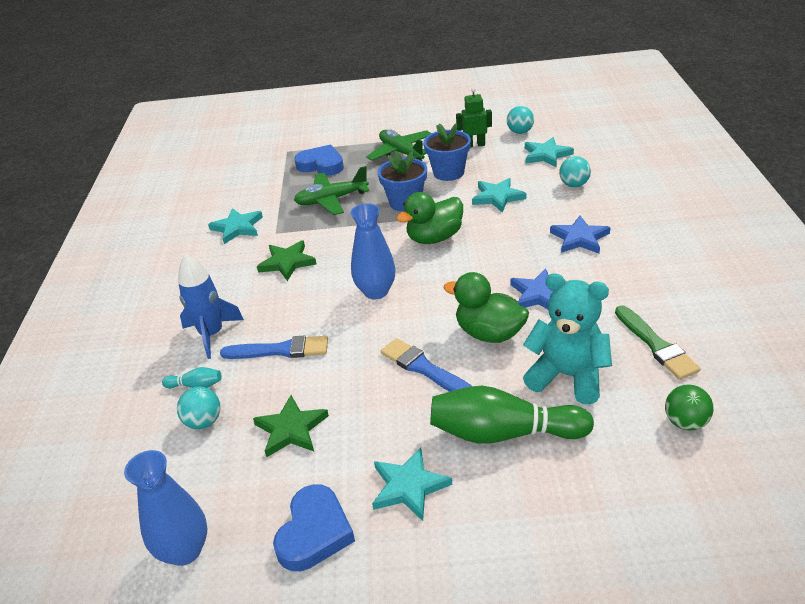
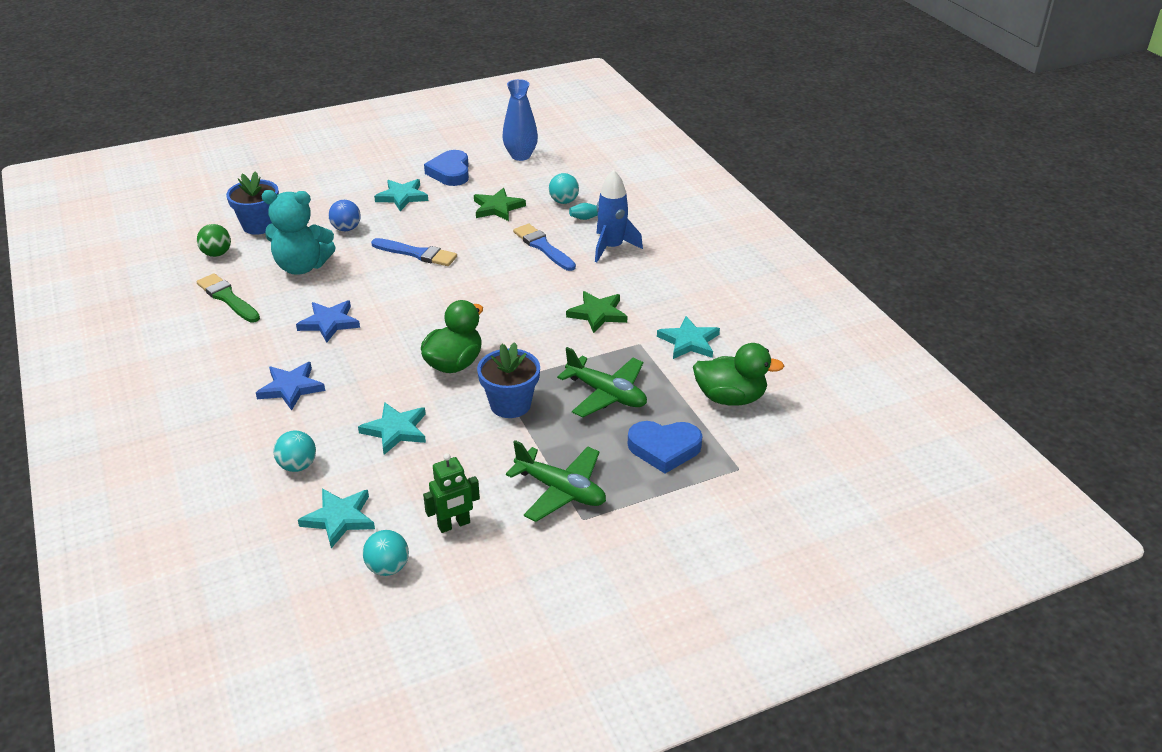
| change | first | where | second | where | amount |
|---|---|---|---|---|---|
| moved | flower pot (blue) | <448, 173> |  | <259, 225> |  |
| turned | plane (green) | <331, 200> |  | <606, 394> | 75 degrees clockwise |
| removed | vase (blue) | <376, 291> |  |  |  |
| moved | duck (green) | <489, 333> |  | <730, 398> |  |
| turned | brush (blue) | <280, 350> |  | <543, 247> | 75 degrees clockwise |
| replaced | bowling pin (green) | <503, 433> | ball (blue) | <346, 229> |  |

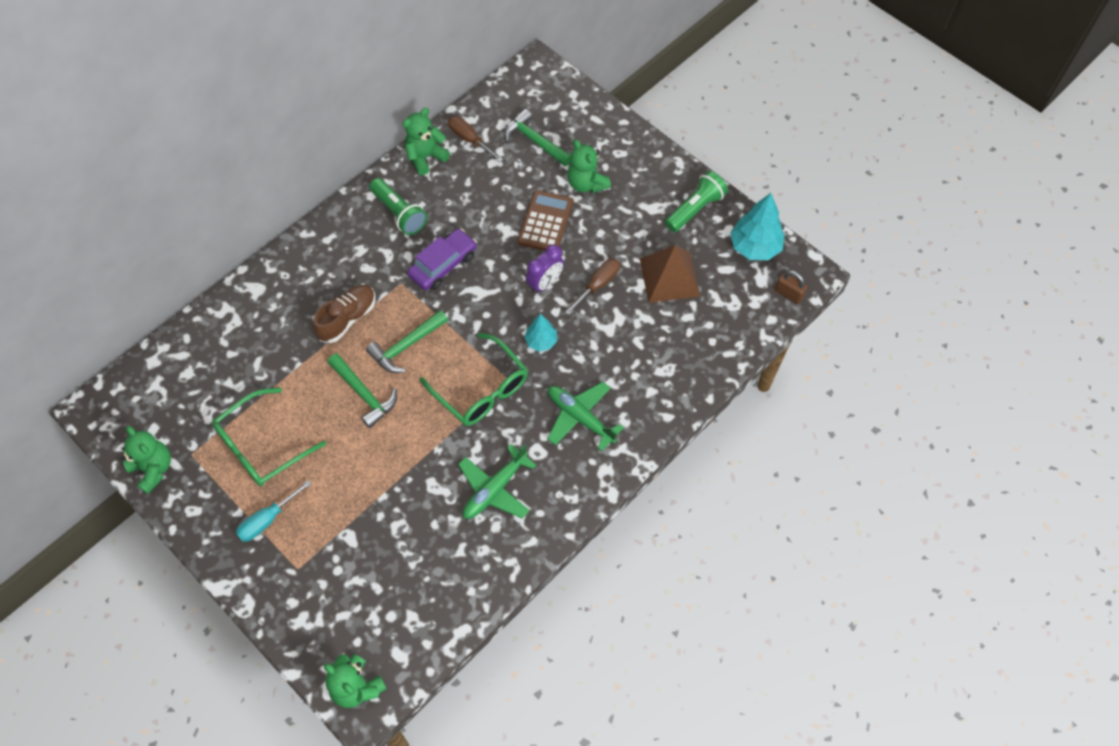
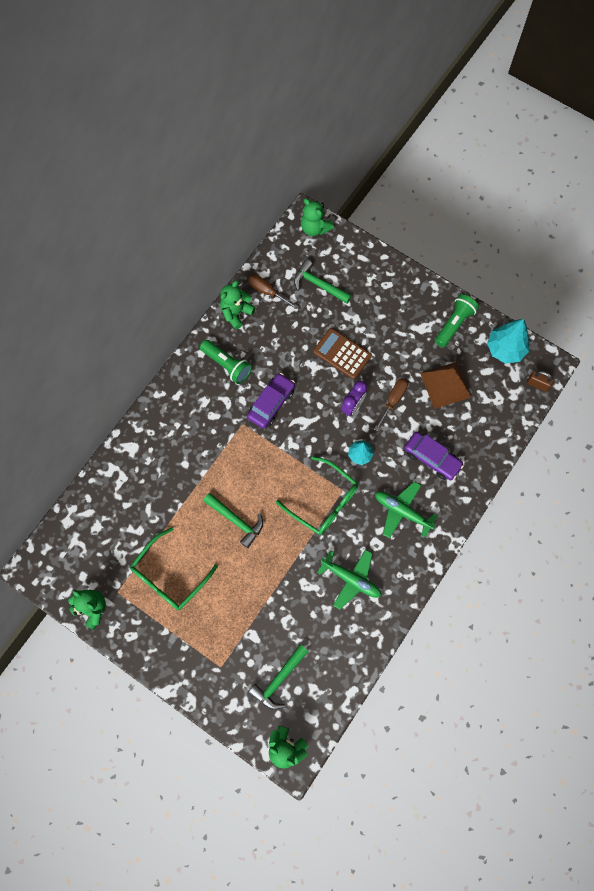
| change | first | where | second | where | amount |
|---|---|---|---|---|---|
| moved | teddy bear (green) | <586, 184> |  | <315, 228> |  |
| turned | calculator (brown) | <545, 222> |  | <342, 354> | 60 degrees counterclockwise |
| removed | shoe (brown) | <347, 318> |  |  |  |
| moved | hammer (green) | <406, 346> |  | <278, 679> |  |
| turned | plane (green) | <494, 489> |  | <351, 579> | 90 degrees counterclockwise |
| removed | screwdriver (turquoise) | <267, 519> |  |  |  |
| added |  |  | car (purple) | <432, 458> |  |

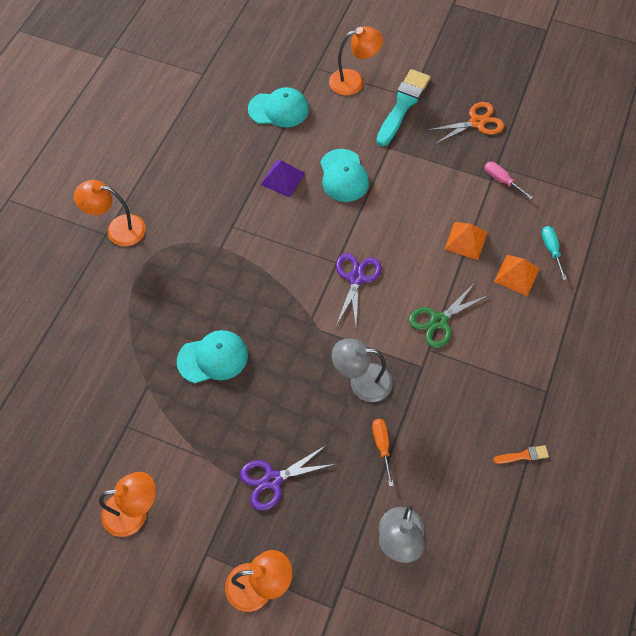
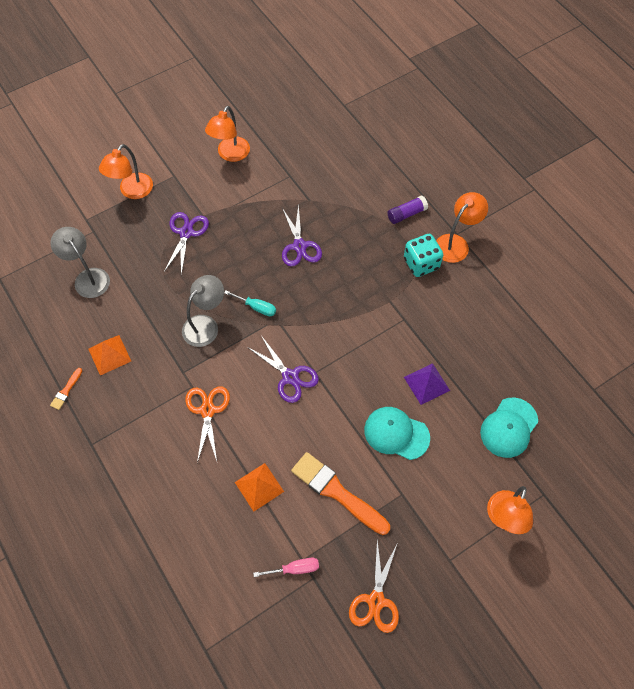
| change | first | where | second | where | amount |
|---|---|---|---|---|---|
| removed | brush (turquoise) | <403, 105> |  |  |  |
| moved | screwdriver (turquoise) | <551, 250> |  | <256, 307> |  |
| moved | pyramid (orange) | <516, 275> |  | <109, 355> |  |
| recoloured | scissors (green) | <438, 321> | scissors (orange) | <207, 410> |  |
| replaced | cap (turquoise) | <213, 358> | scissors (purple) | <299, 246> |  |
| removed | screwdriver (orange) | <382, 446> |  |  |  |
| added |  |  | glue stick (purple) | <406, 214> |  |
| added |  |  | dice (turquoise) | <421, 263> |  |
| added |  |  | brush (orange) | <337, 492> |  |

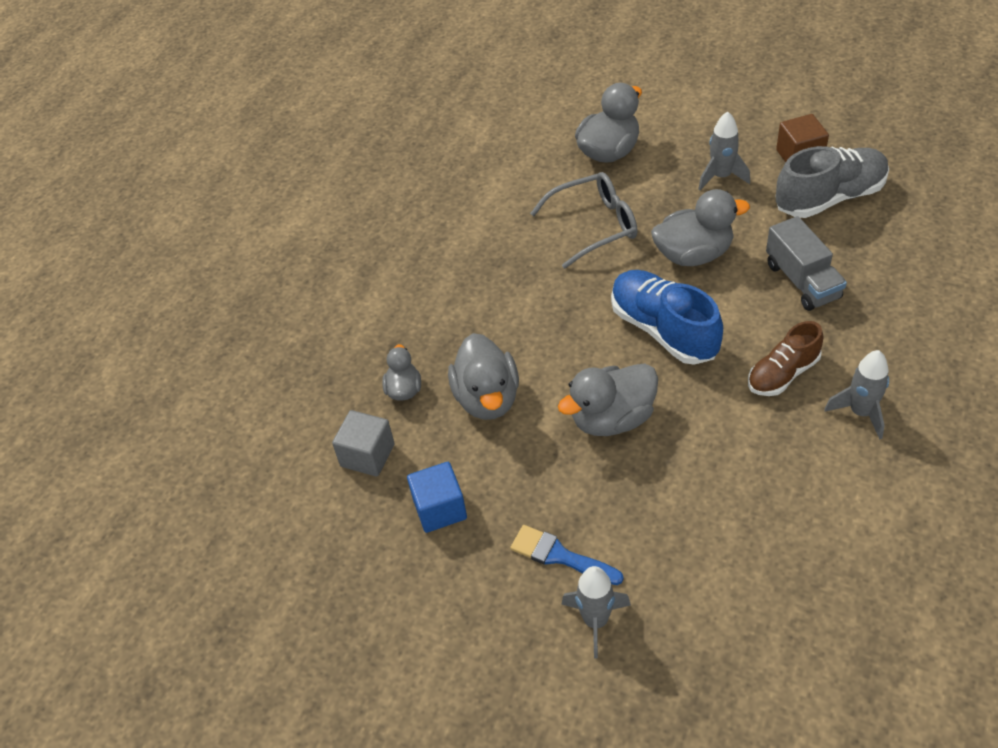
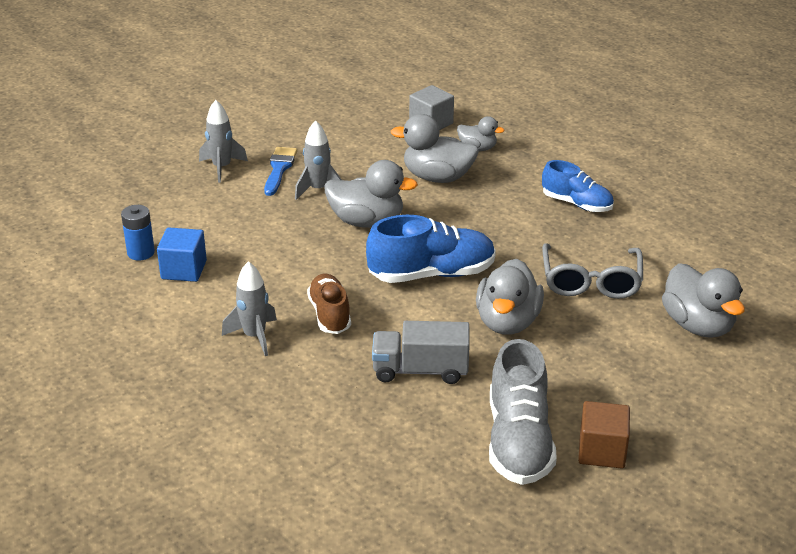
| change | first | where | second | where | amount |
|---|---|---|---|---|---|
| moved | rocket (grey) | <721, 176> |  | <318, 189> |  |
| turned | duck (grey) | <612, 419> |  | <367, 221> | 105 degrees clockwise |
| moved | cube (blue) | <440, 509> |  | <184, 270> |  |
| turned | brush (blue) | <560, 556> |  | <279, 169> | 45 degrees counterclockwise |
| added |  |  | shoe (blue) | <577, 204> |  |
| added |  |  | battery (blue) | <141, 253> |  |

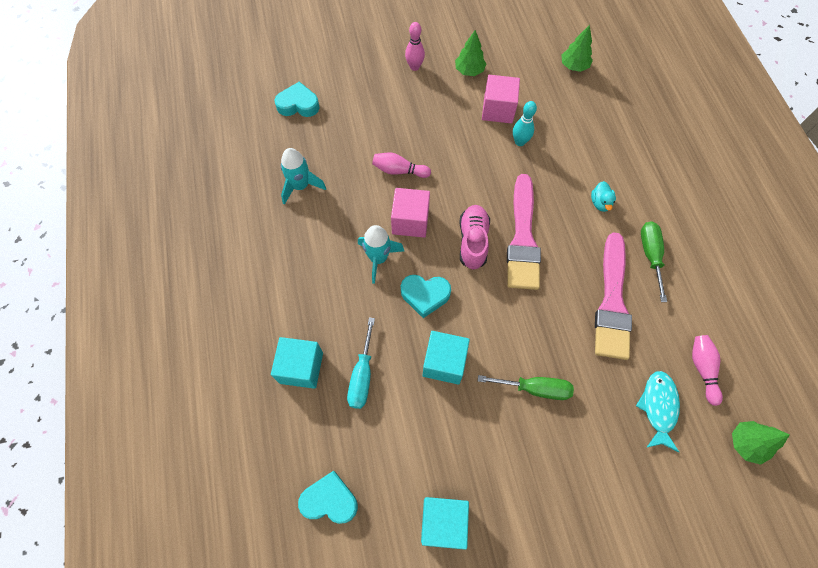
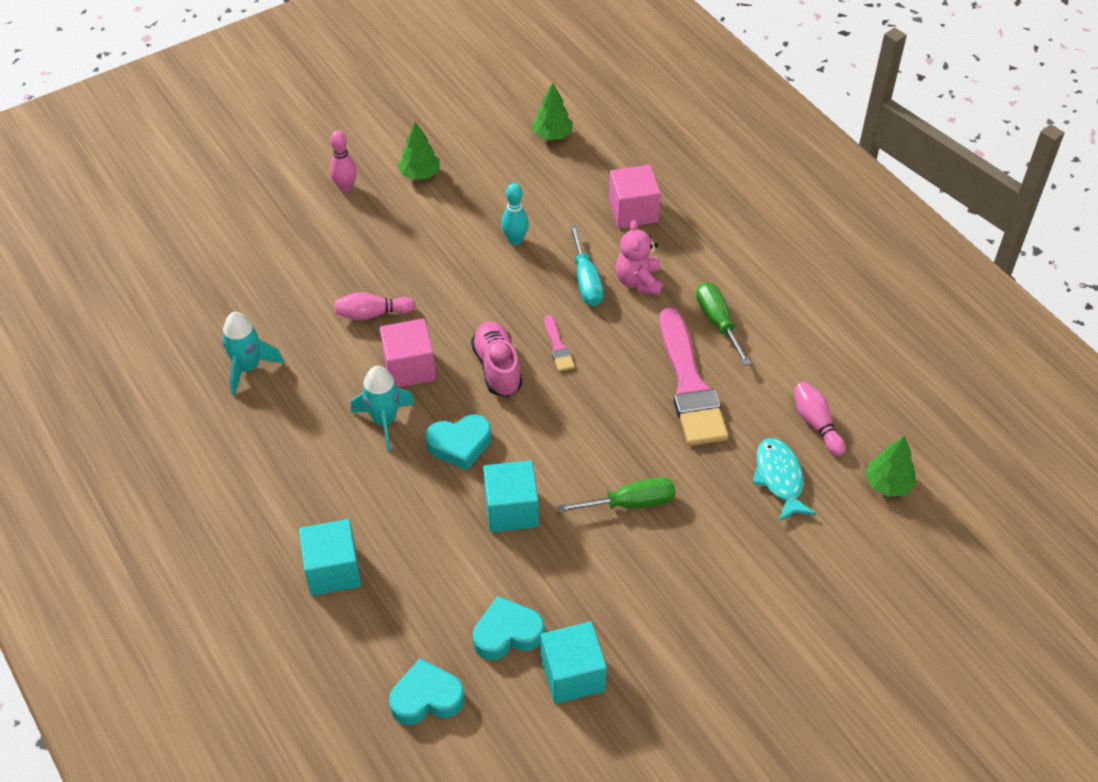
| change | first | where | second | where | amount |
|---|---|---|---|---|---|
| moved | cube (pink) | <498, 110> |  | <633, 211> |  |
| moved | heart (turquoise) | <298, 104> |  | <507, 633> |  |
| resized | brush (pink) | <523, 238> |  | <558, 347> | x0.43 |
| replaced | duck (turquoise) | <600, 203> | teddy bear (pink) | <638, 281> |  |
| moved | screwdriver (turquoise) | <362, 375> |  | <586, 281> |  |

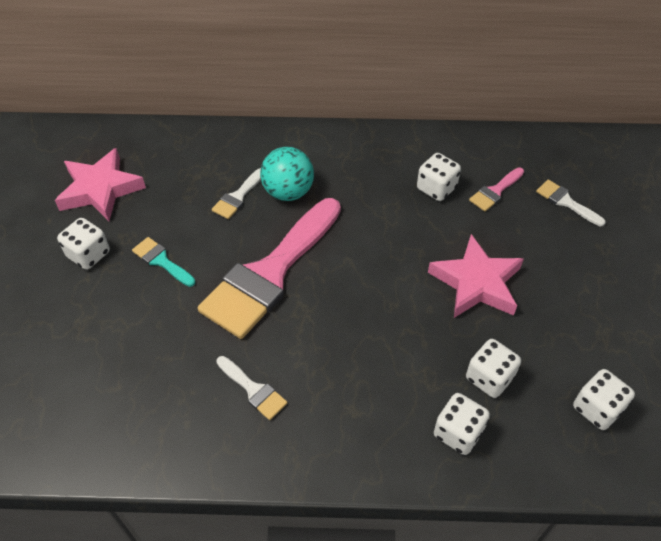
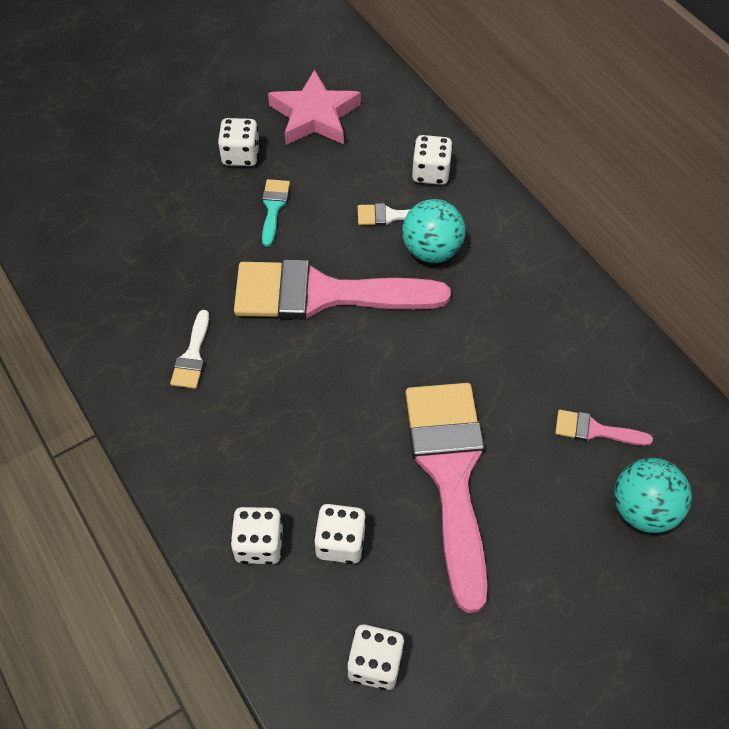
| change | first | where | second | where | amount |
|---|---|---|---|---|---|
| moved | dice (white) | <436, 188> |  | <430, 173> |  |
| replaced | brush (white) | <566, 202> | ball (turquoise) | <642, 509> |  |
| replaced | star (pink) | <476, 283> | brush (pink) | <450, 474> |  |

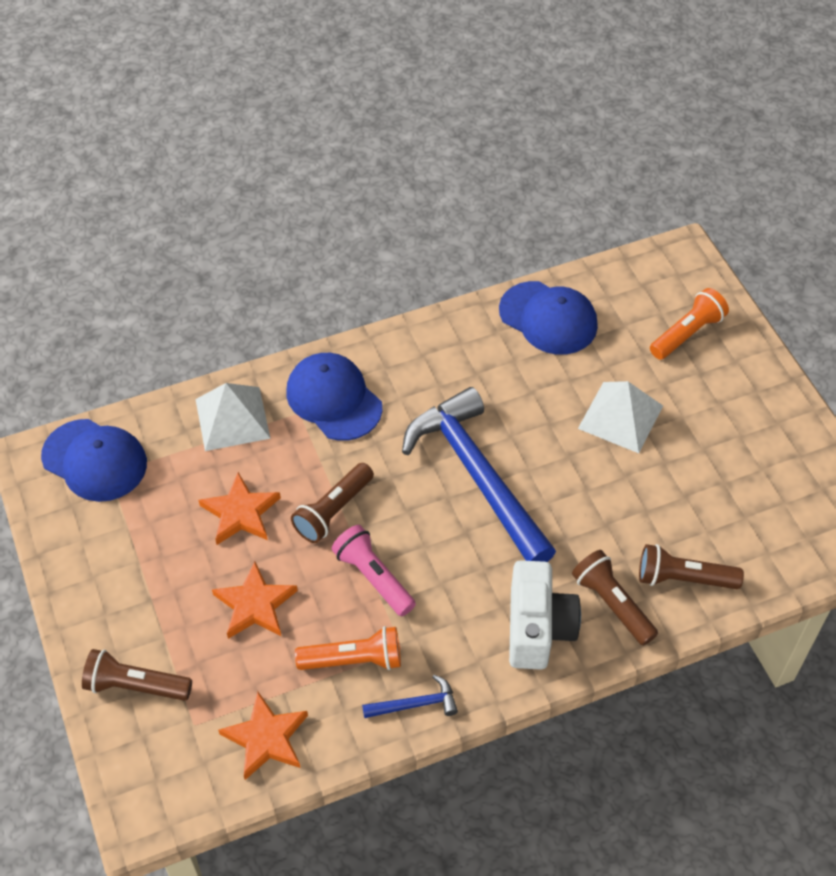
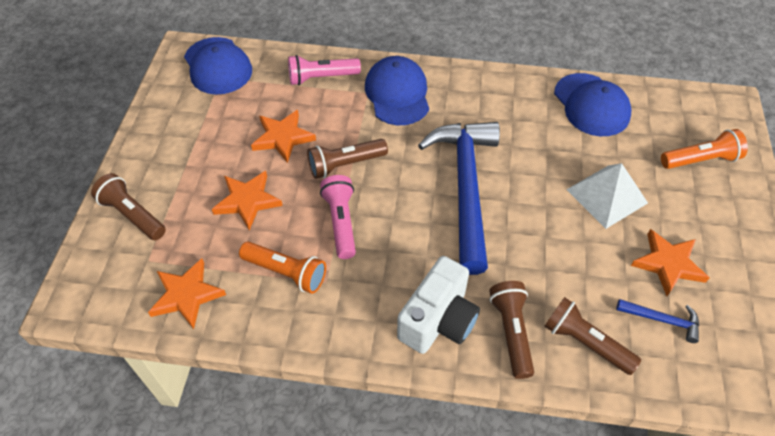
| change | first | where | second | where | amount |
|---|---|---|---|---|---|
| replaced | pyramid (white) | <232, 418> | flashlight (pink) | <321, 78> |  |
| moved | hammer (blue) | <415, 704> |  | <662, 320> |  |
| added |  |  | star (orange) | <668, 264> |  |

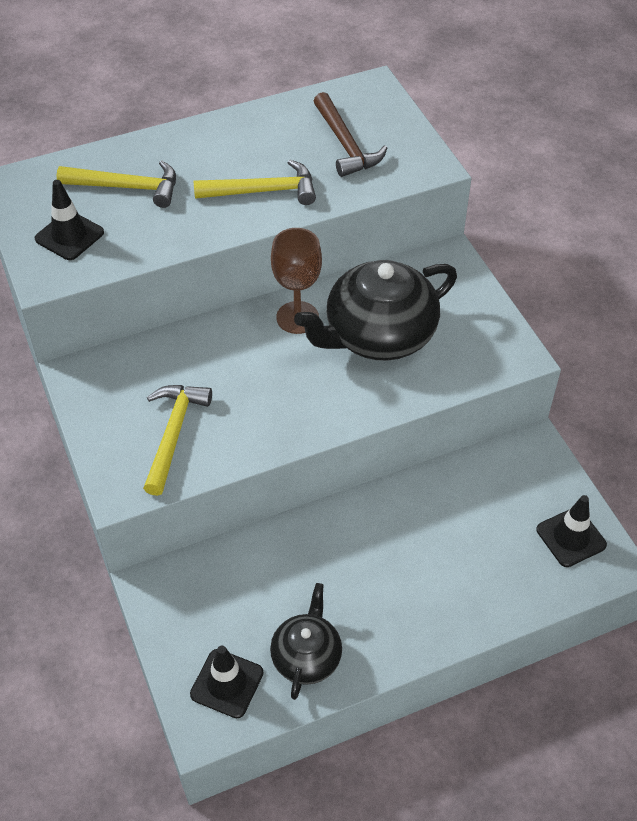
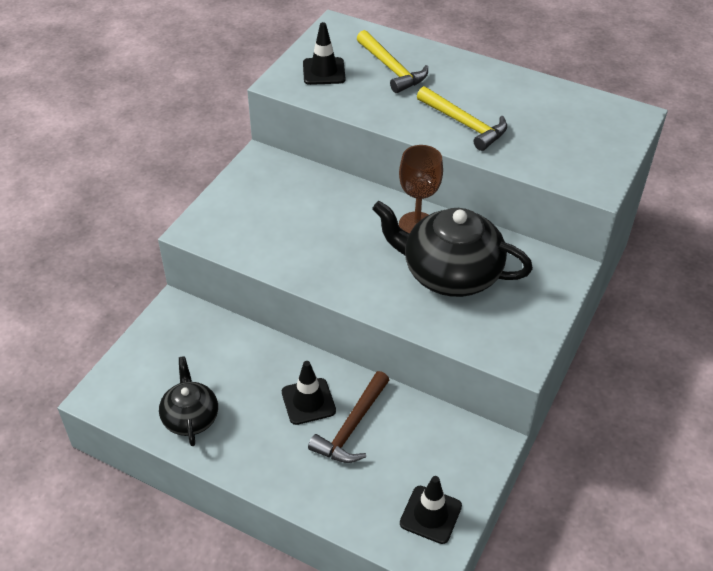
| change | first | where | second | where | amount |
|---|---|---|---|---|---|
| moved | hammer (brown) | <345, 144> |  | <352, 427> |  |
| removed | hammer (yellow) | <173, 434> |  |  |  |
| turned | teapot (black) | <306, 656> |  | <190, 417> | 75 degrees counterclockwise |
| moved | traffic cone (black) | <227, 683> |  | <308, 401> |  |

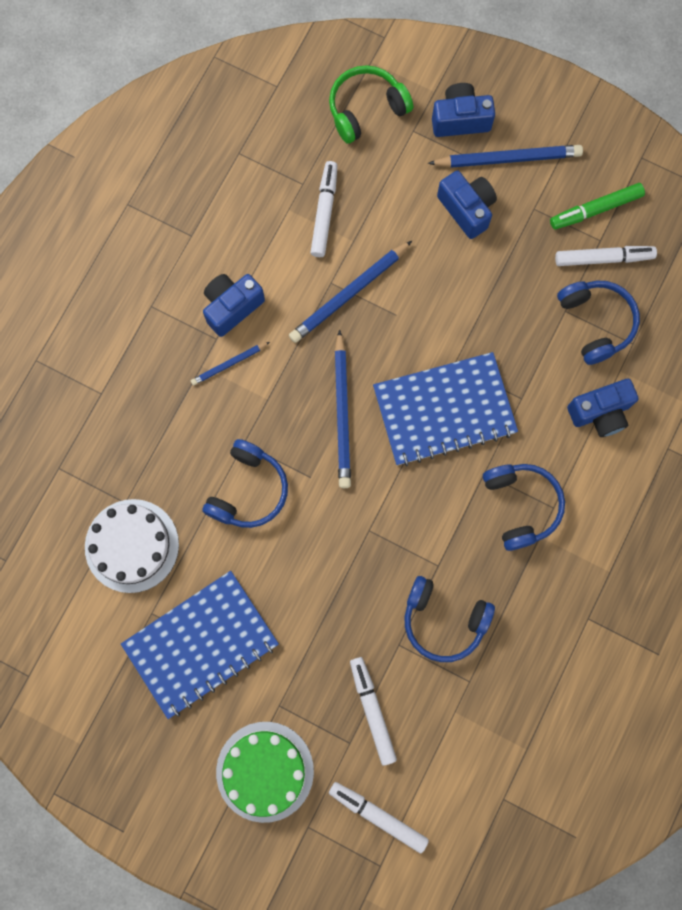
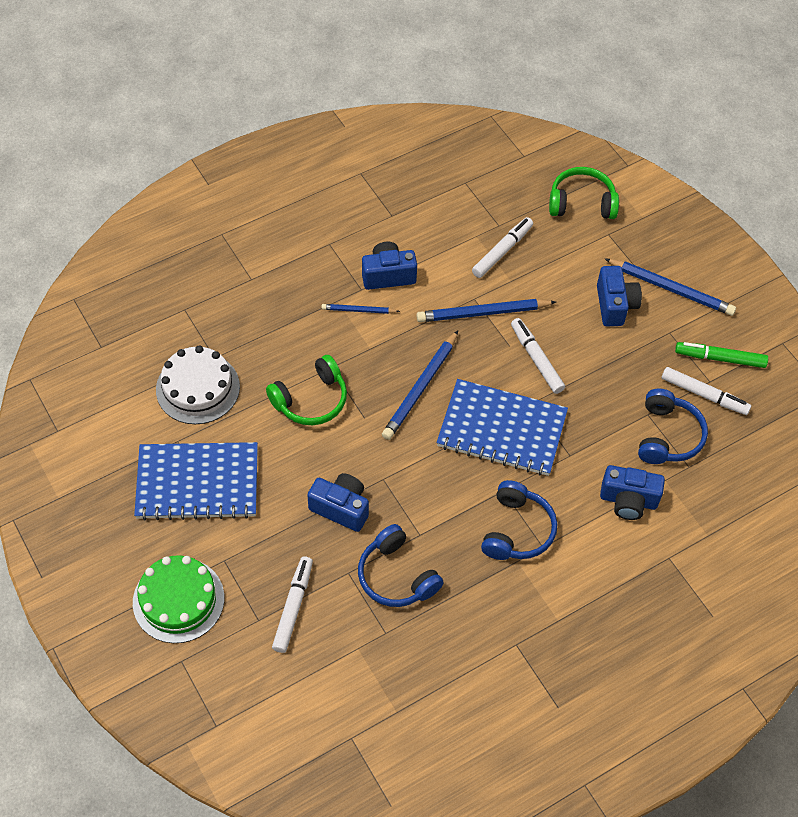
| change | first | where | second | where | amount |
|---|---|---|---|---|---|
| moved | camera (blue) | <460, 119> |  | <341, 508> |  |
| recoloured | headphones (blue) | <248, 490> | headphones (green) | <311, 400> |  |
| moved | marker (white) | <378, 816> |  | <536, 359> |  |

